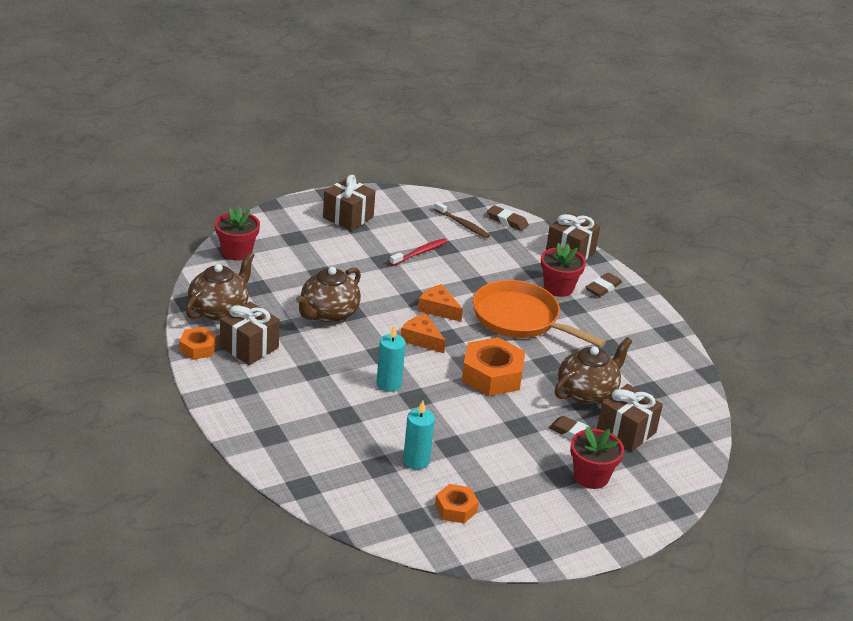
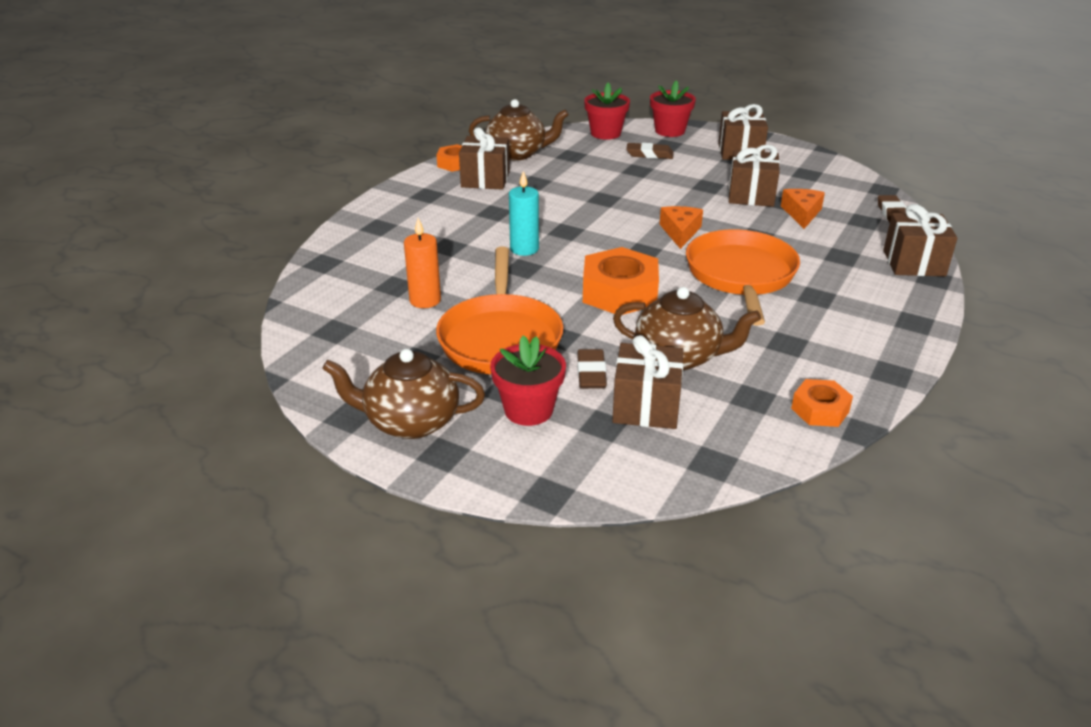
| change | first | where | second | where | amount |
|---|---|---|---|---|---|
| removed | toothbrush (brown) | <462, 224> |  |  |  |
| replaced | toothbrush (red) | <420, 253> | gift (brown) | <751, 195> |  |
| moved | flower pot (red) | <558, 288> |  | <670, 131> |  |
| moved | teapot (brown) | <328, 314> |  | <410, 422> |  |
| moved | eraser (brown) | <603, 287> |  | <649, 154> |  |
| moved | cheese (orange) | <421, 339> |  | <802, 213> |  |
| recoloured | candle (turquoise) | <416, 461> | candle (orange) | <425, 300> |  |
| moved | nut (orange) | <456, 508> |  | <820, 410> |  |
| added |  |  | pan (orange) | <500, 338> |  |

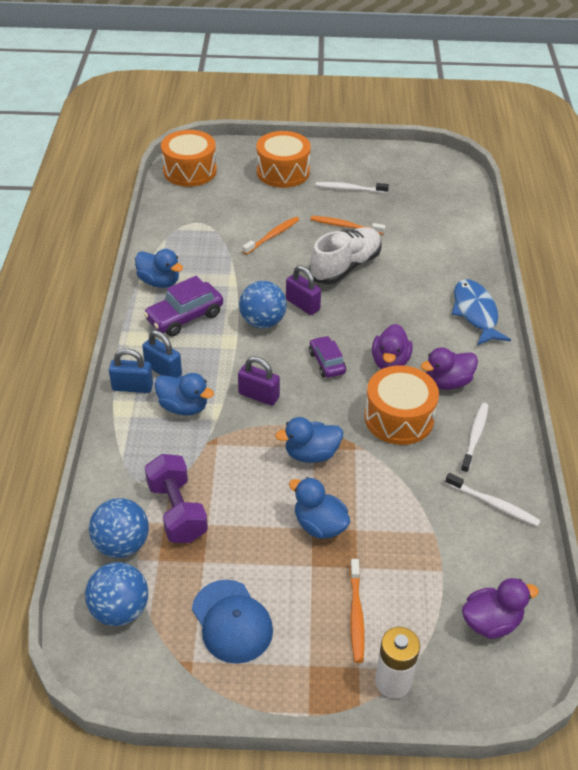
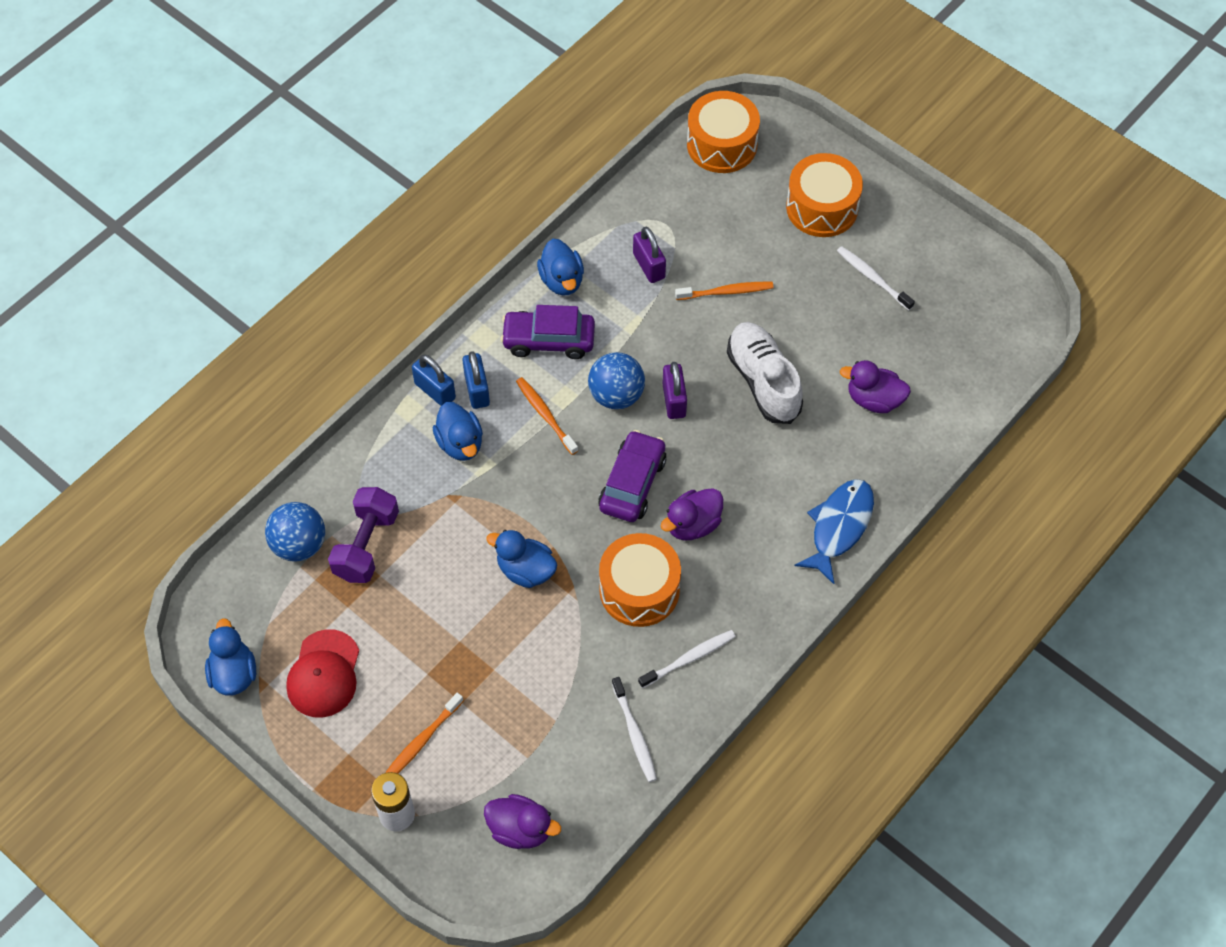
| change | first | where | second | where | amount |
|---|---|---|---|---|---|
| moved | toothbrush (orange) | <345, 226> |  | <545, 415> |  |
| turned | shoe (white) | <345, 267> |  | <763, 381> | 105 degrees counterclockwise |
| resized | car (purple) | <327, 362> |  | <632, 483> | x1.56 |
| moved | duck (purple) | <447, 382> |  | <874, 399> |  |
| moved | padlock (purple) | <259, 395> |  | <649, 266> |  |
| moved | duck (blue) | <319, 525> |  | <233, 673> |  |
| removed | ball (blue) | <120, 610> |  |  |  |
| recoloured | cap (blue) | <232, 621> | cap (red) | <324, 674> |  |

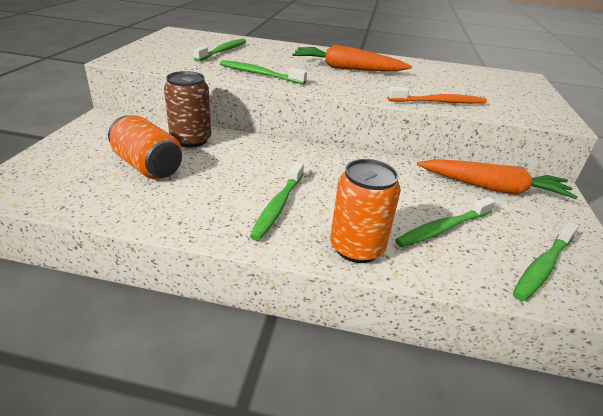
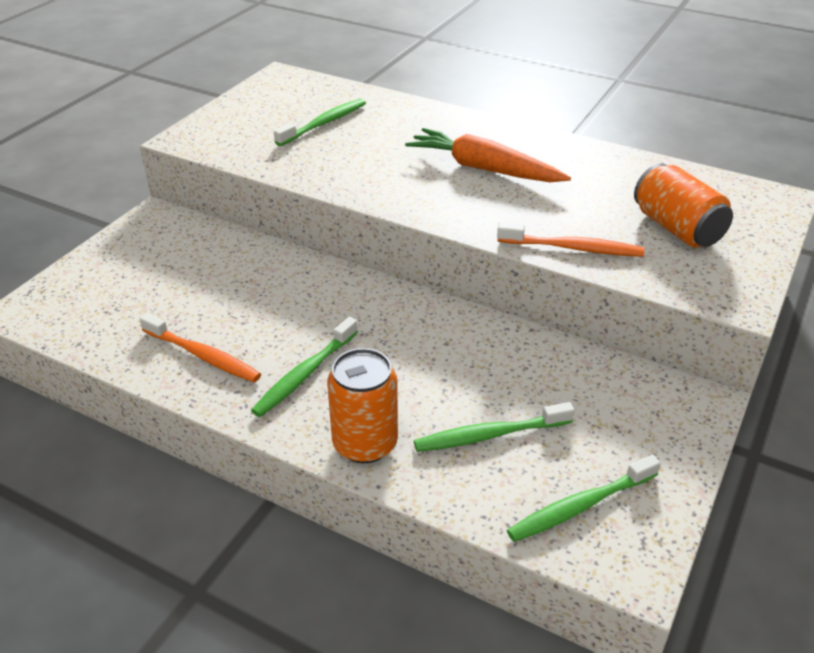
| change | first | where | second | where | amount |
|---|---|---|---|---|---|
| removed | toothbrush (green) | <259, 74> |  |  |  |
| removed | can (brown) | <191, 140> |  |  |  |
| moved | can (orange) | <148, 166> |  | <677, 228> |  |
| removed | carrot (orange) | <492, 188> |  |  |  |
| added |  |  | toothbrush (orange) | <203, 356> |  |

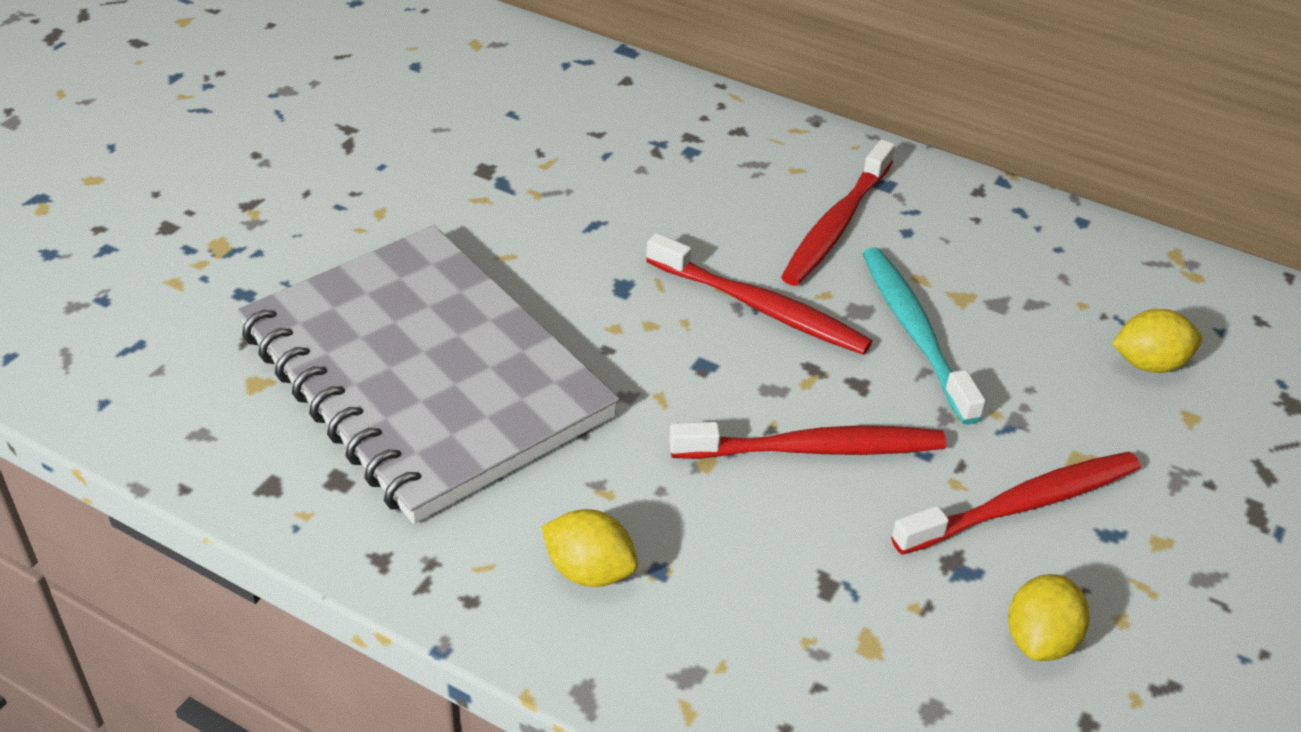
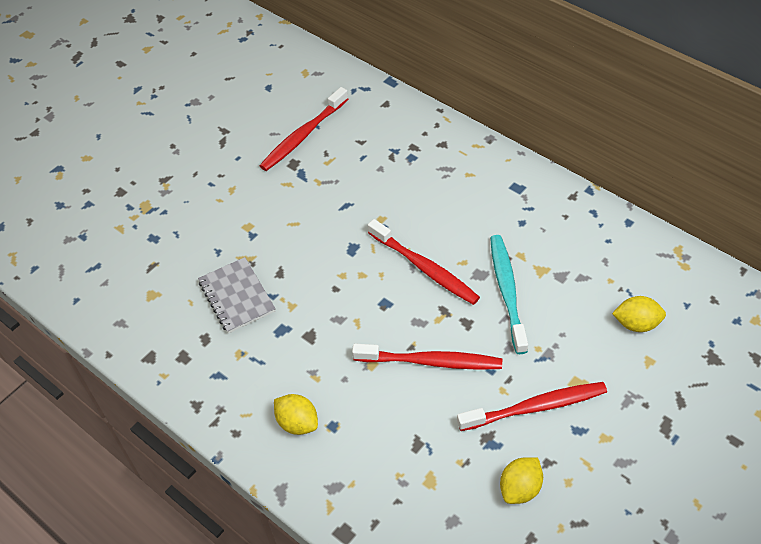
| change | first | where | second | where | amount |
|---|---|---|---|---|---|
| moved | toothbrush (red) | <836, 225> |  | <303, 135> |  |
| resized | notebook (grey) | <424, 374> |  | <237, 296> | x0.42 |

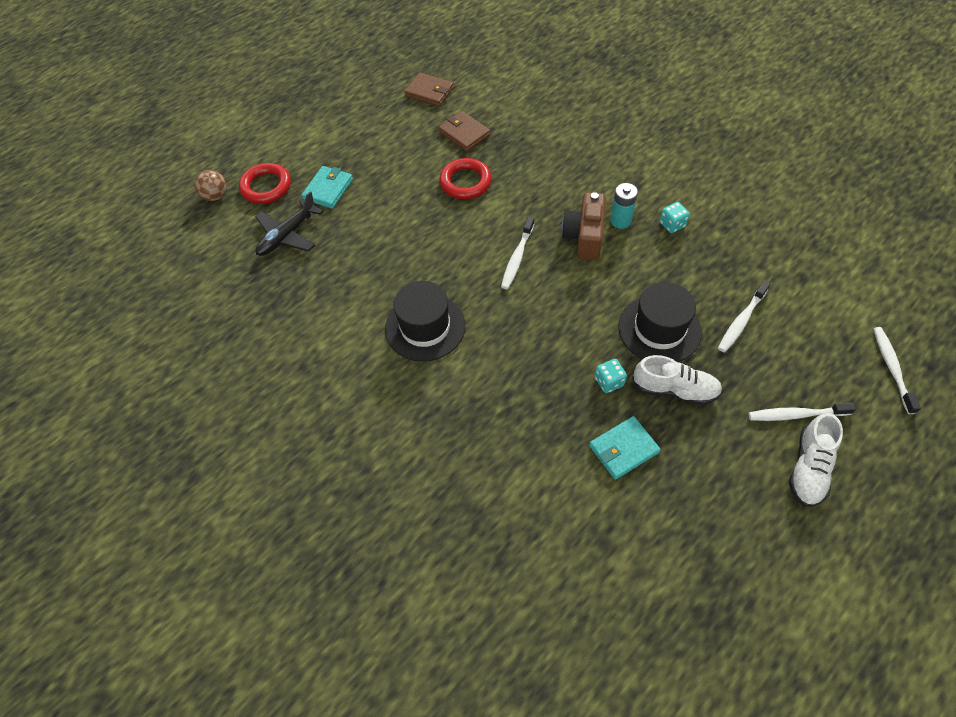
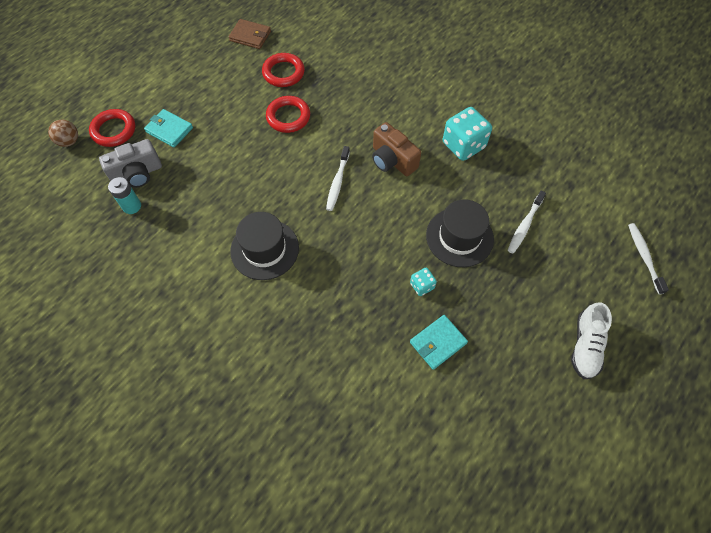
| change | first | where | second | where | amount |
|---|---|---|---|---|---|
| replaced | wallet (brown) | <464, 133> | ring (red) | <283, 73> |  |
| turned | wallet (turquoise) | <328, 189> |  | <169, 130> | 75 degrees counterclockwise |
| moved | battery (turquoise) | <620, 221> |  | <132, 206> |  |
| replaced | plane (black) | <287, 235> | camera (grey) | <137, 174> |  |
| turned | camera (brown) | <584, 237> |  | <392, 160> | 45 degrees counterclockwise |
| resized | dice (turquoise) | <672, 224> |  | <463, 145> | x1.99 |
| removed | shoe (white) | <675, 389> |  |  |  |
| removed | toothbrush (white) | <796, 415> |  |  |  |

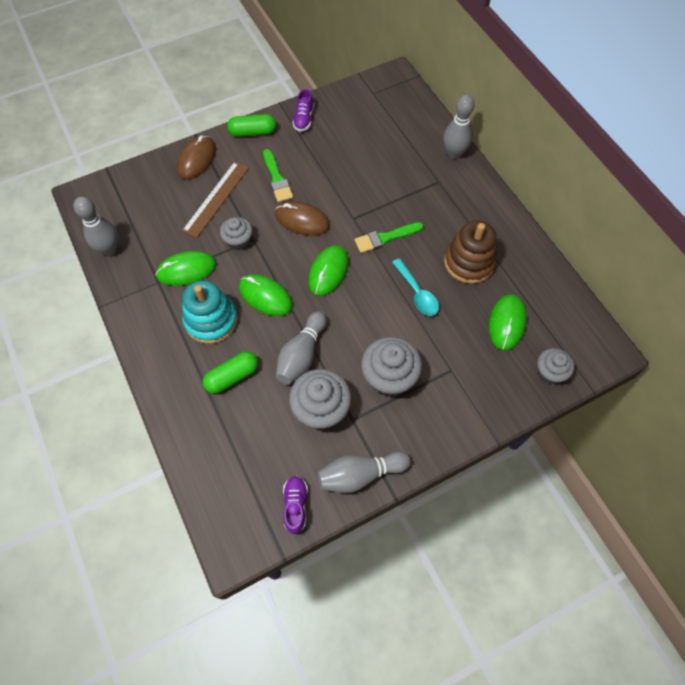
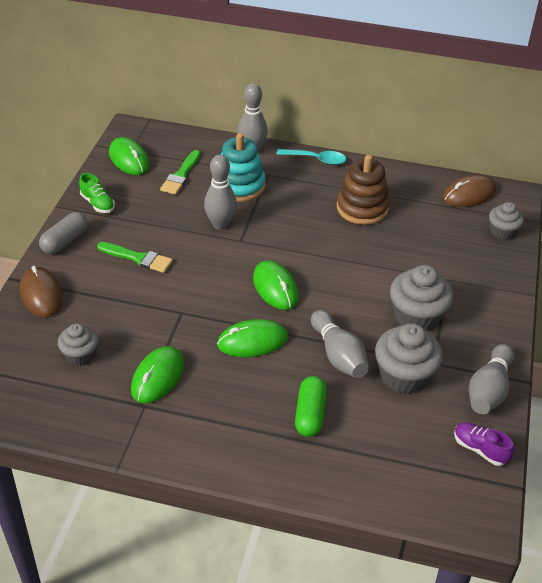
| change | first | where | second | where | amount |
|---|---|---|---|---|---|
| recoloured | shoe (purple) | <303, 119> | shoe (green) | <98, 204> |  |
| recoloured | capsule (green) | <253, 132> | capsule (grey) | <65, 241> |  |
| removed | ruler (brown) | <216, 199> |  |  |  |
| moved | bowling pin (grey) | <109, 249> |  | <220, 224> |  |
| moved | mouse (brown) | <302, 220> |  | <469, 194> |  |
| moved | cupcake (grey) | <238, 241> |  | <80, 355> |  |
| moved | brush (green) | <385, 238> |  | <181, 175> |  |
| moved | spoon (turquoise) | <417, 293> |  | <316, 159> |  |
| moved | stacking toy (turquoise) | <211, 320> |  | <239, 186> |  |
| moved | mouse (green) | <507, 323> |  | <129, 159> |  |

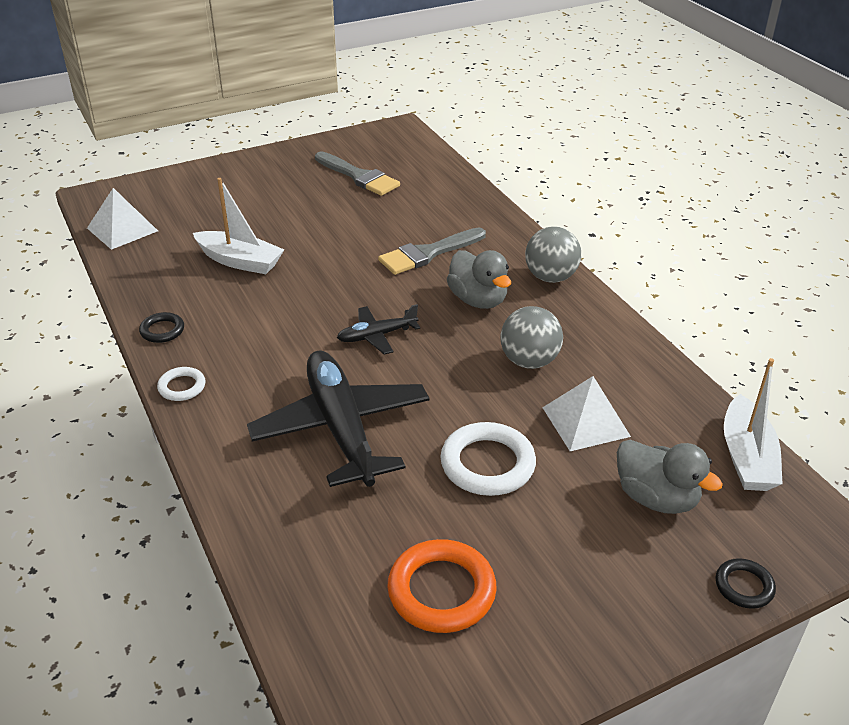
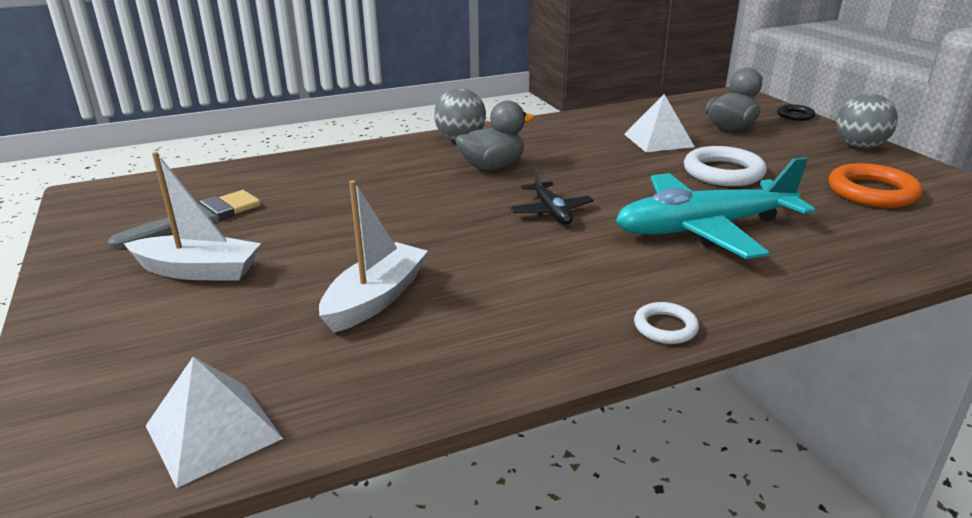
| change | first | where | second | where | amount |
|---|---|---|---|---|---|
| removed | brush (grey) | <428, 253> |  |  |  |
| moved | ball (grey) | <529, 361> |  | <859, 146> |  |
| removed | ring (black) | <162, 330> |  |  |  |
| recoloured | plane (black) | <341, 428> | plane (turquoise) | <703, 228> |  |
| moved | boat (white) | <746, 457> |  | <198, 271> |  |

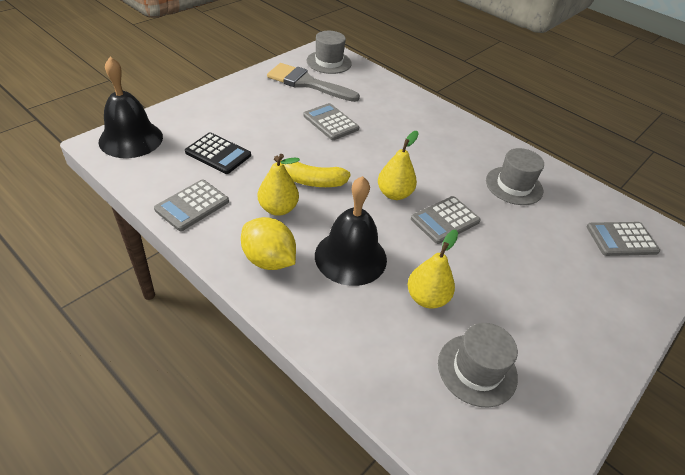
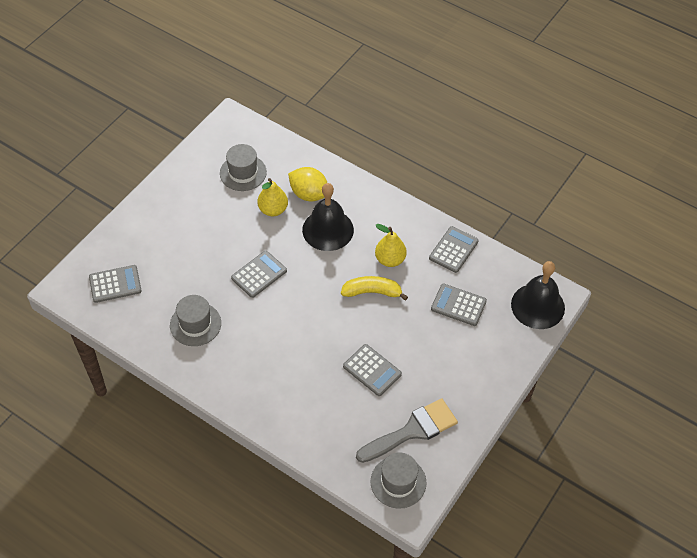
| change | first | where | second | where | amount |
|---|---|---|---|---|---|
| turned | brush (grey) | <307, 83> |  | <412, 430> | 45 degrees counterclockwise |
| removed | pear (yellow) | <394, 194> |  |  |  |
| recoloured | calculator (black) | <218, 154> | calculator (grey) | <458, 305> |  |
| moved | lemon (yellow) | <268, 260> |  | <309, 194> |  |

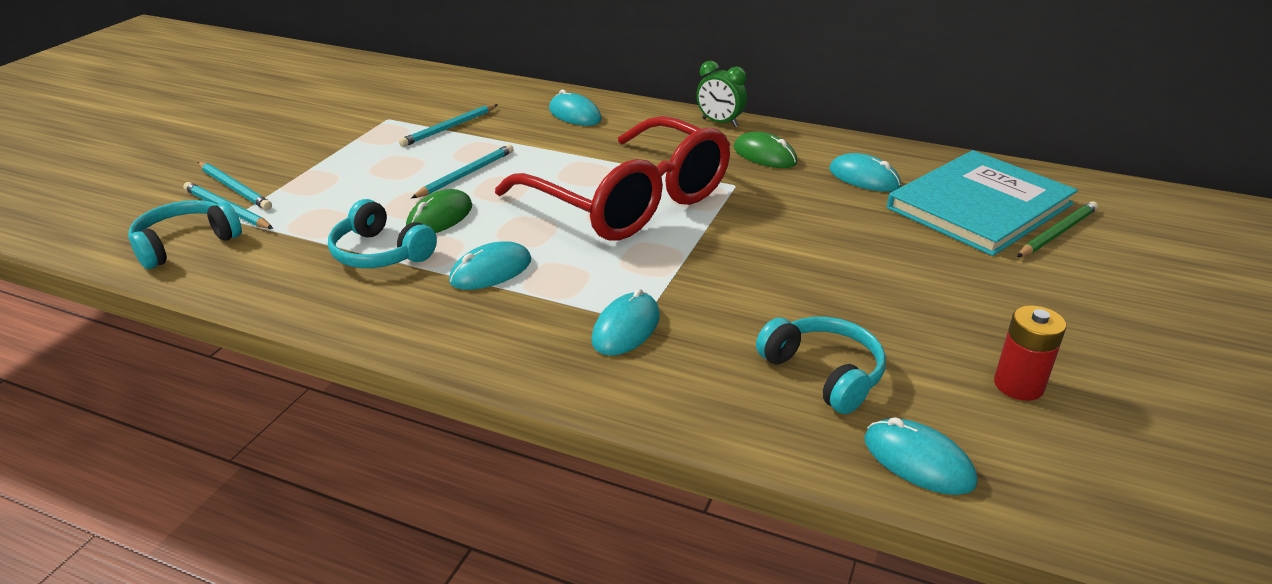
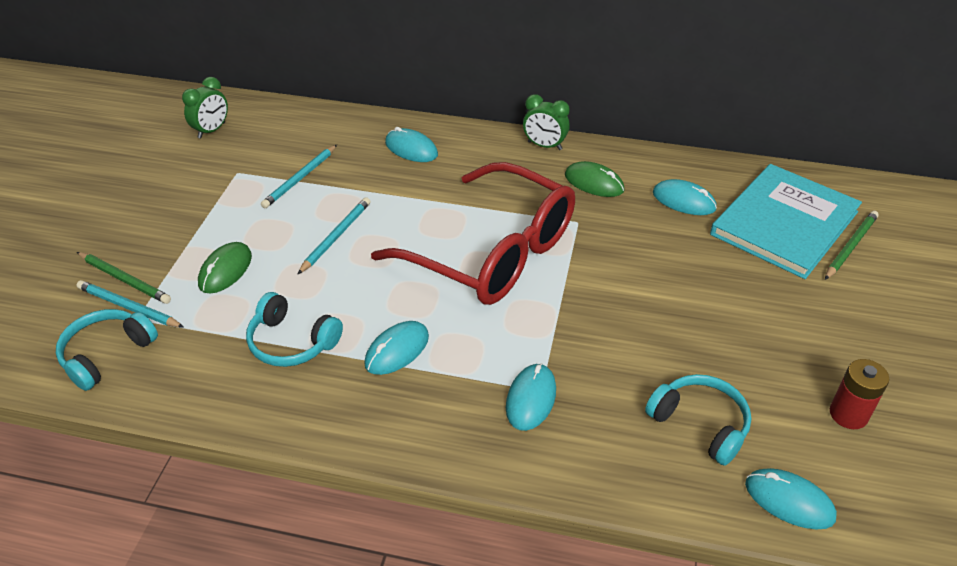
| change | first | where | second | where | amount |
|---|---|---|---|---|---|
| recoloured | pencil (turquoise) | <235, 188> | pencil (green) | <125, 279> |  |
| moved | mouse (green) | <440, 217> |  | <225, 270> |  |
| added |  |  | clock (green) | <211, 130> |  |

